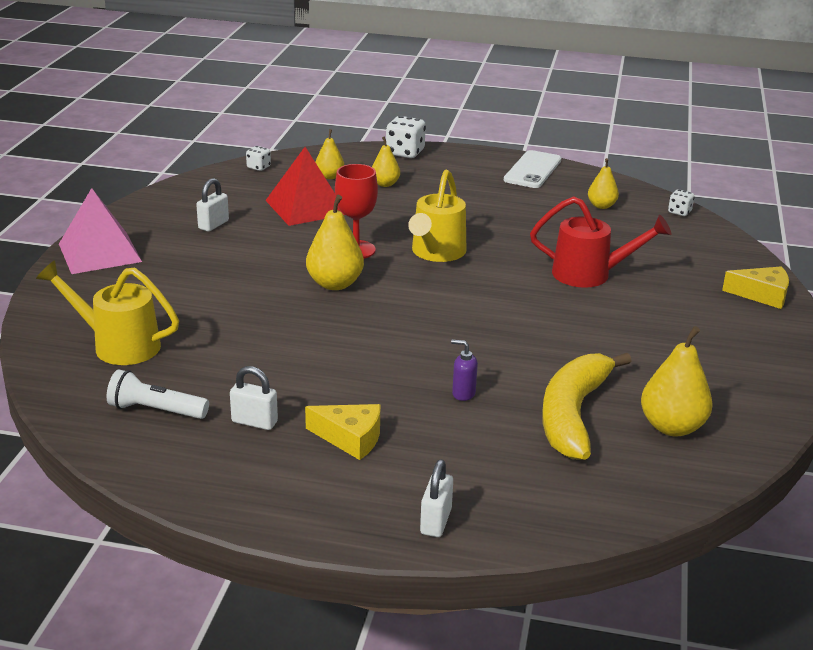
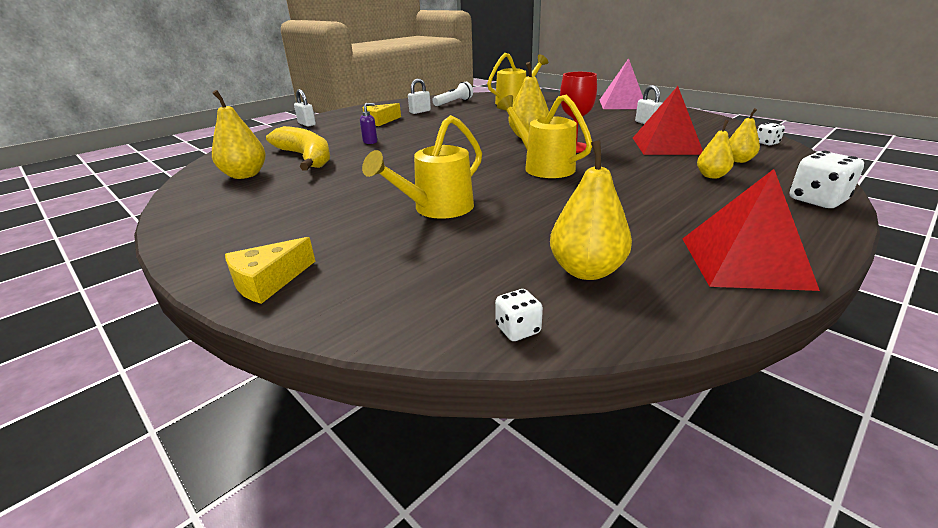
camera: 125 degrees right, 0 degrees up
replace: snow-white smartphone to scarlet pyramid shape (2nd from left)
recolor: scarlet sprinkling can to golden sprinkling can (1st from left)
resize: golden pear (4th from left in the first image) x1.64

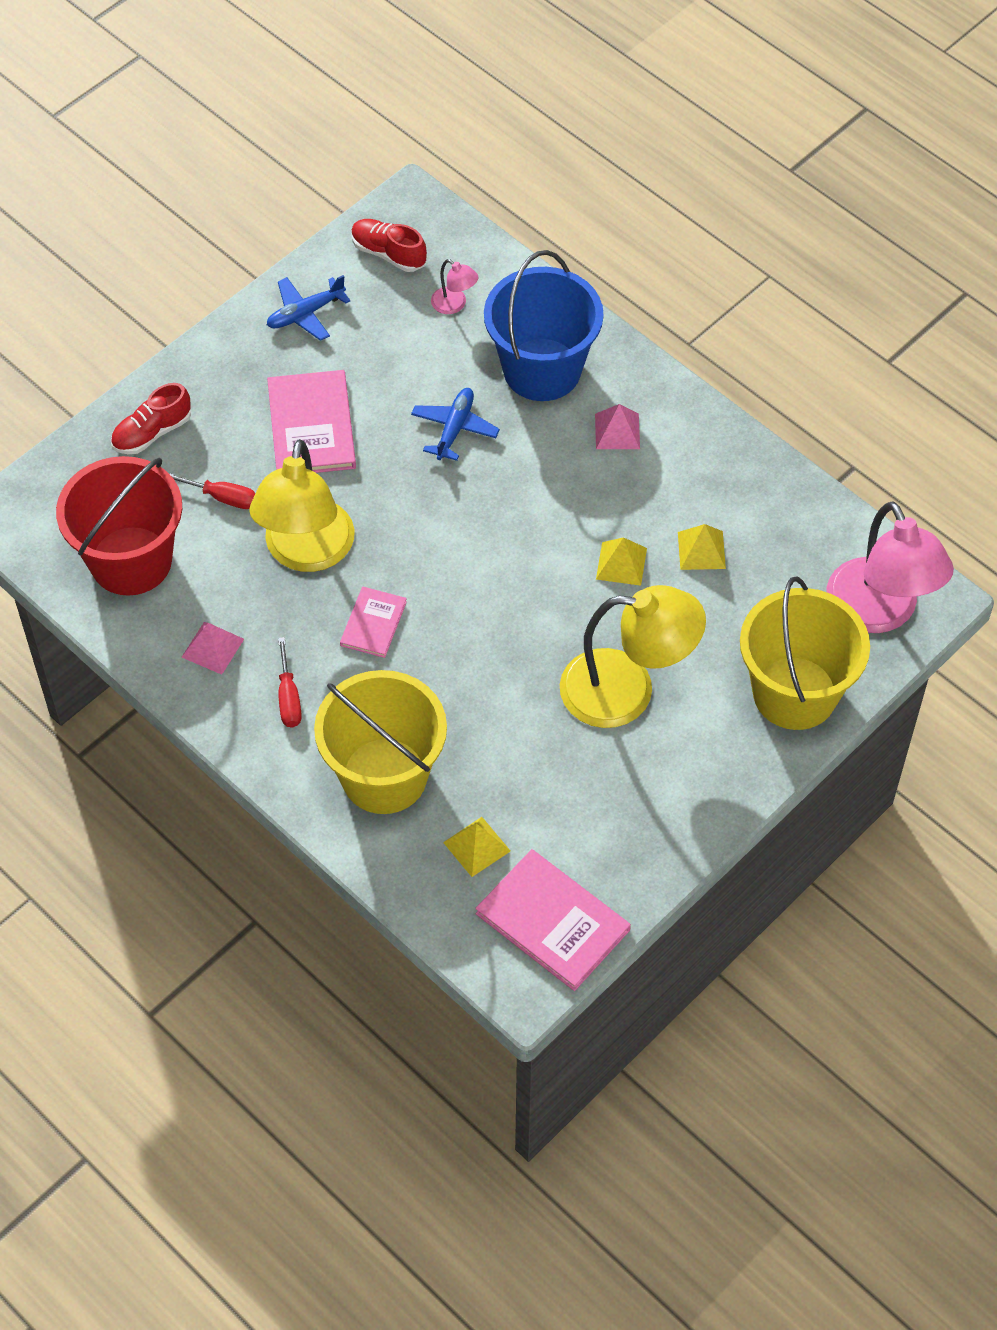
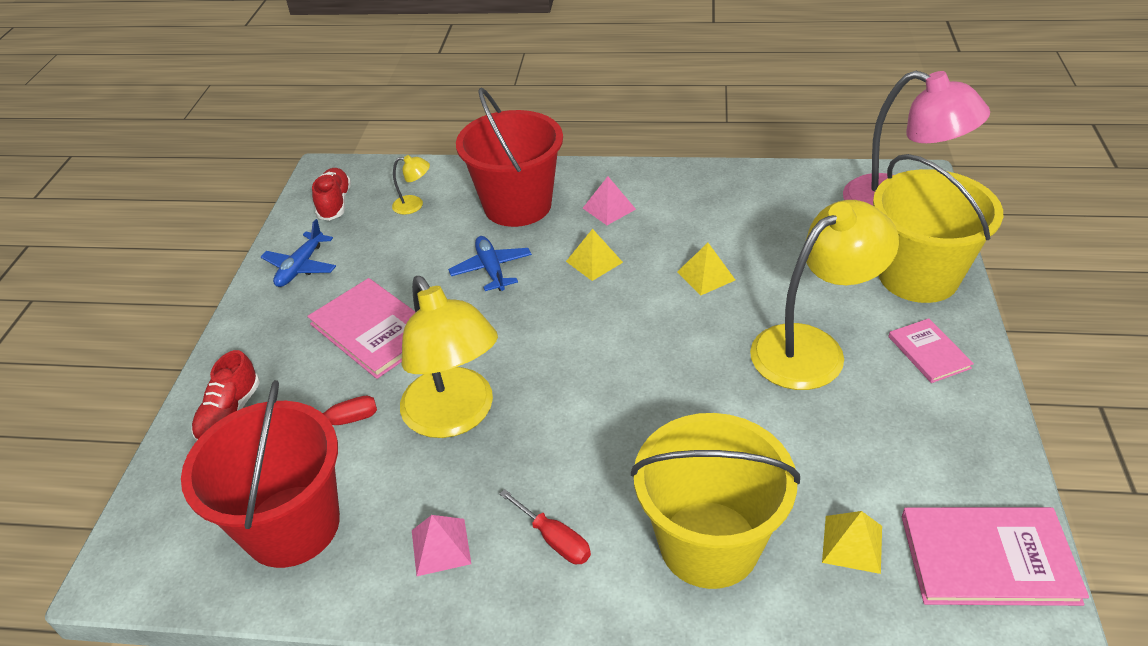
camera: 35 degrees left, 15 degrees down
move: rose-pink book (2nd from left); golden pyramid shape (3rd from left in the first image) to golden pyramid shape (1st from left)
recolor: rose-pink reading lamp (1st from left) to golden reading lamp (1st from left); cobalt bucket to scarlet bucket (2nd from left)
rotate: scarlet sneaker (2nd from left) 90 degrees clockwise

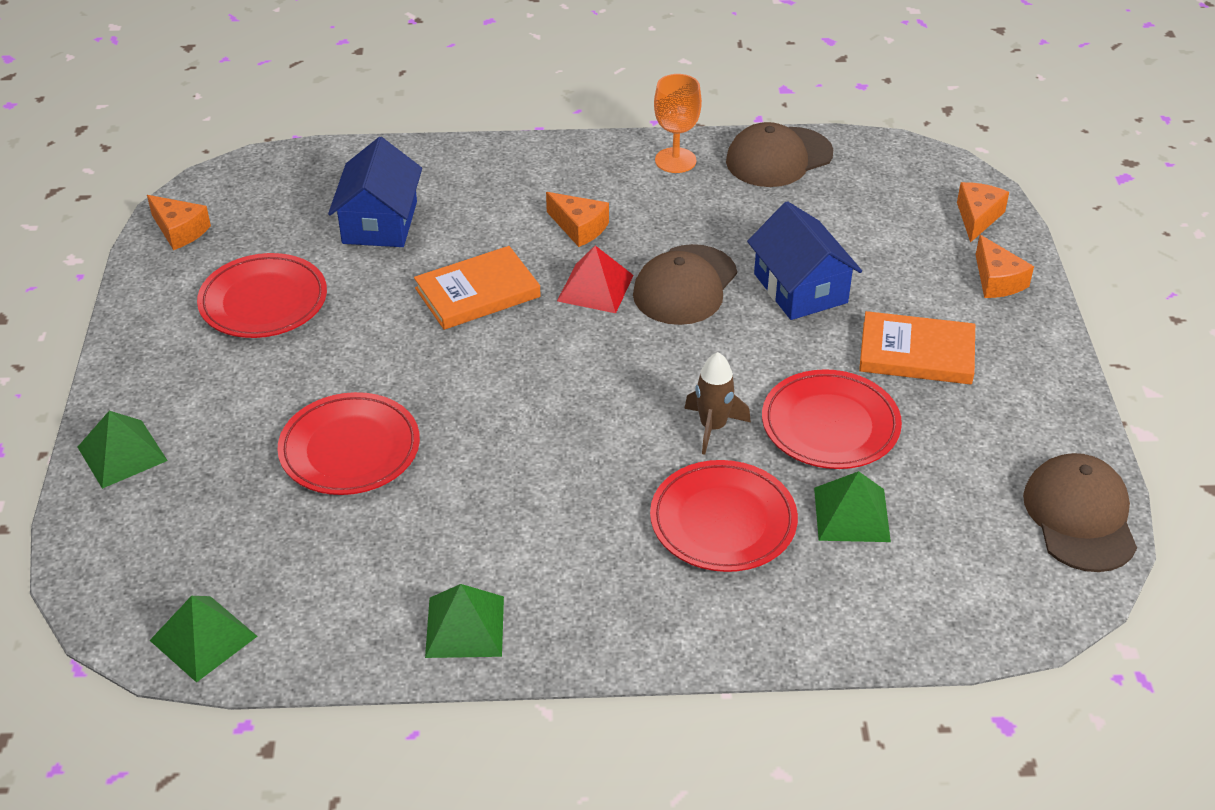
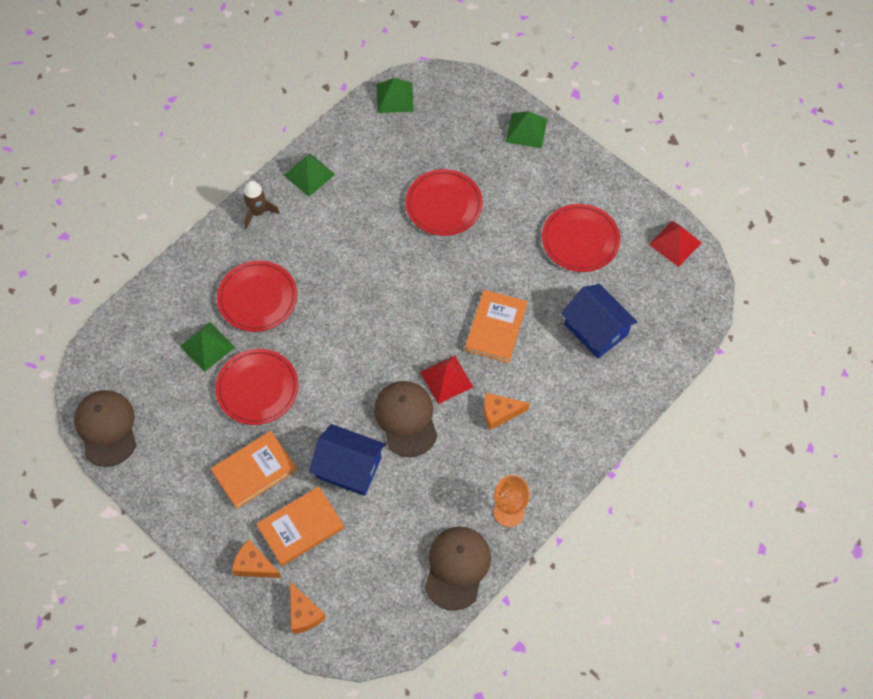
camera: 135 degrees right, 20 degrees up
insert: orange-coloured book (2nd from left)
move: russet rocket
replace: orange-coloured cheese (1st from left) to scarlet pyramid shape (2nd from left)
rotate: russet baseball cap (3rd from left in the first image) 150 degrees counterclockwise

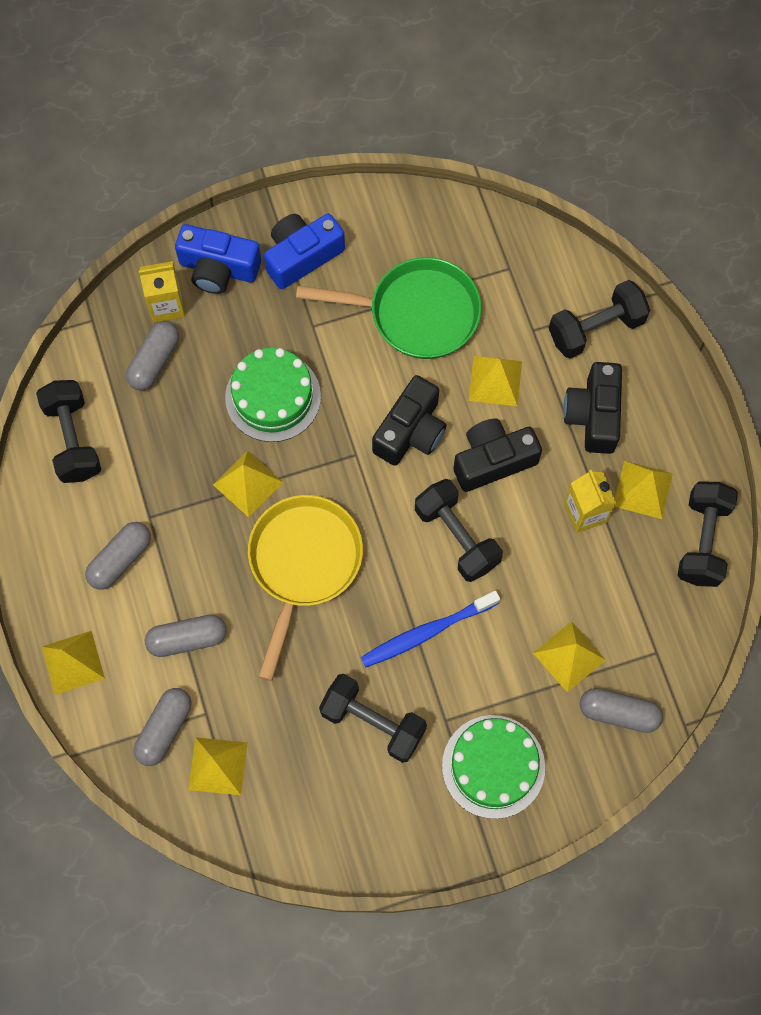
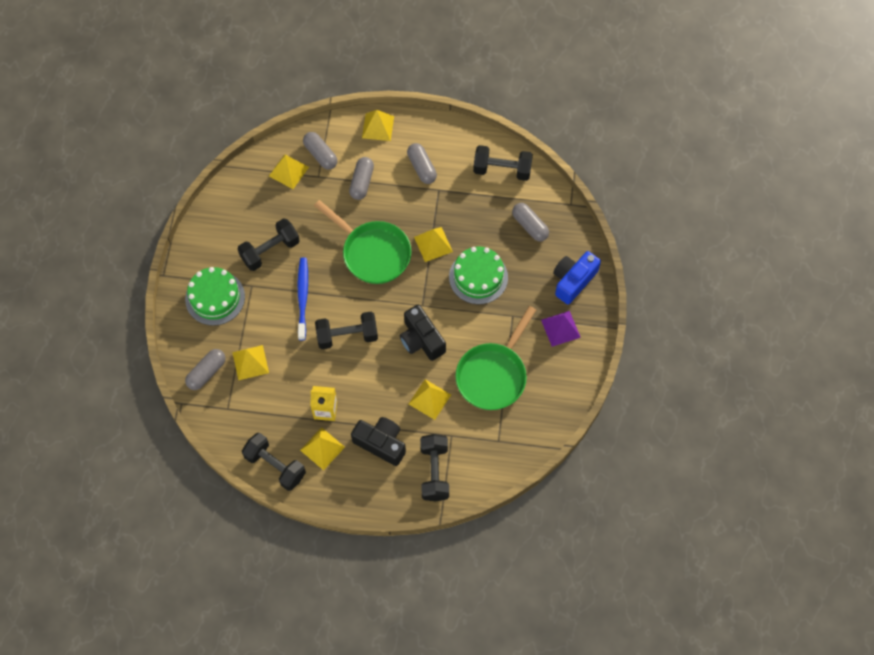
camera: 115 degrees right, 5 degrees down
delete: golden milk carton (1st from left); jet-black compact camera (2nd from left)
replace: cobalt compact camera (2nd from left) to violet pyramid shape
recolor: golden frying pan to emerald frying pan (1st from left)

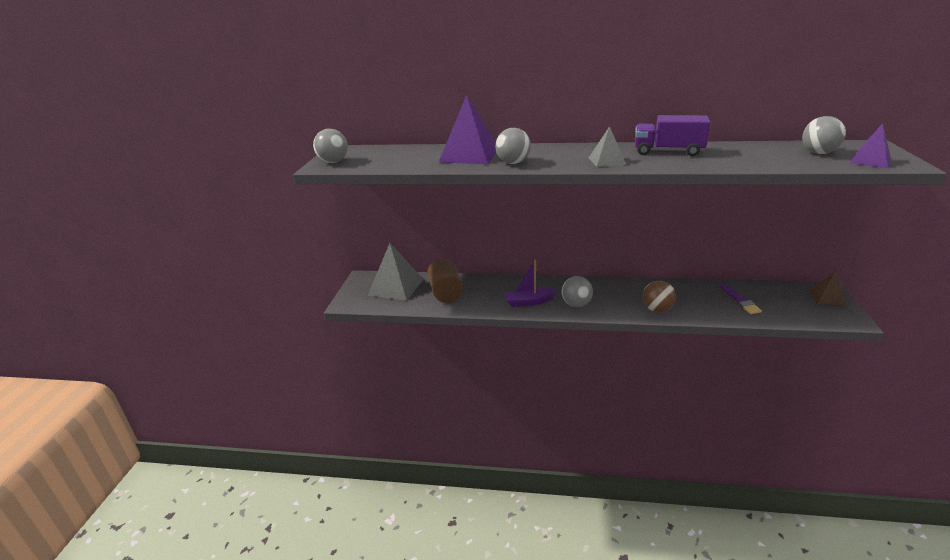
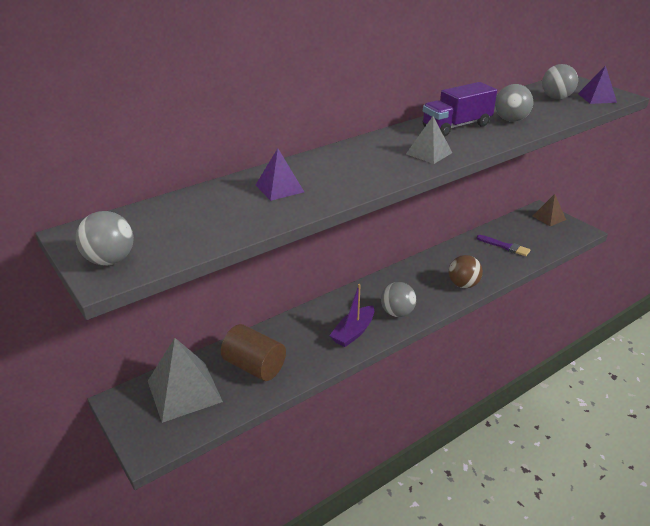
camera: 45 degrees left, 5 degrees up
move: gray ball (2nd from left in the first image) to gray ball (3rd from left)
resize: violet pyramid shape (1st from left) x0.56

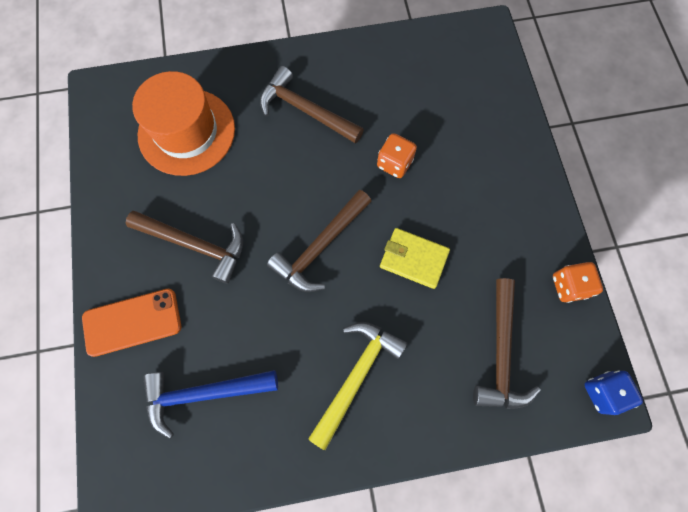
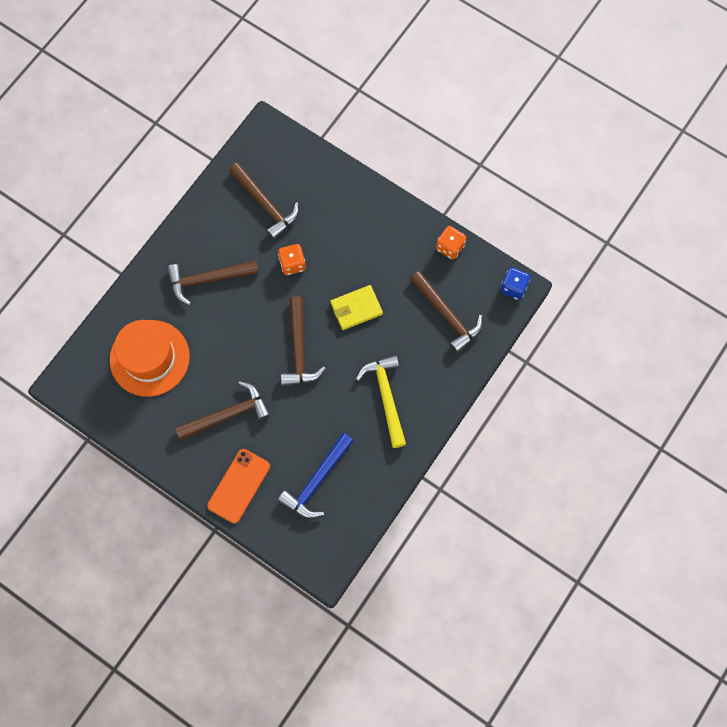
camera: 45 degrees left, 0 degrees up
insert: russet hammer (3rd from left)

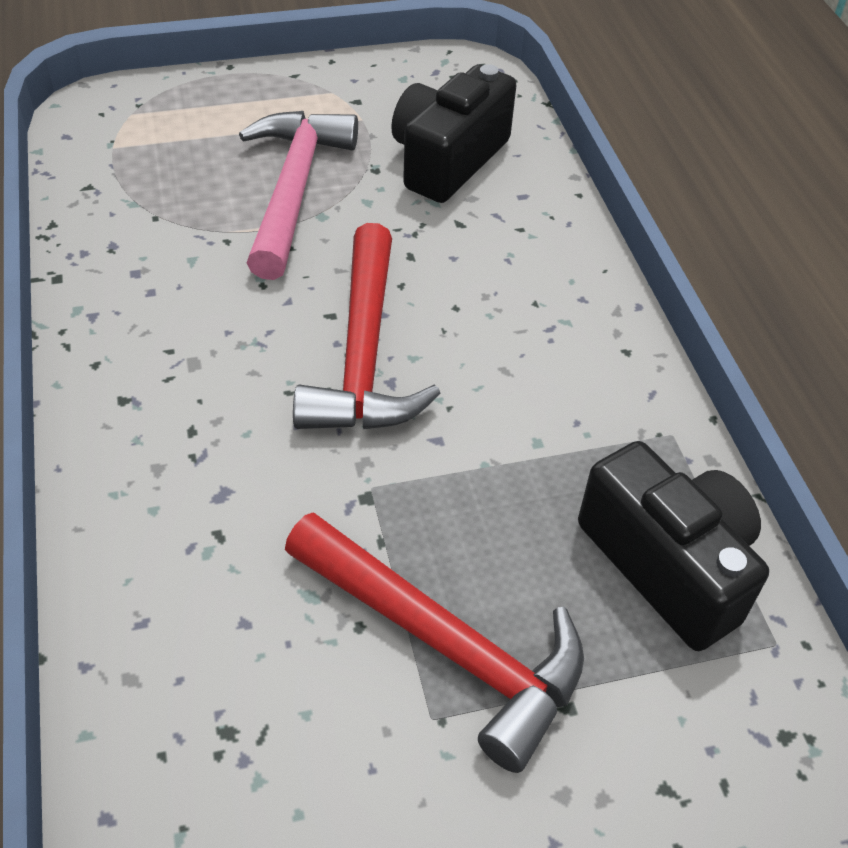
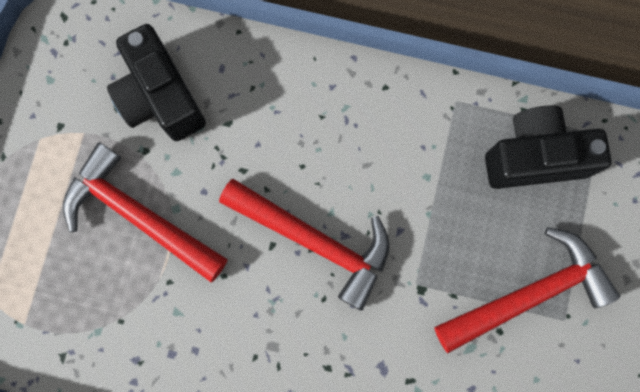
camera: 60 degrees left, 30 degrees up
recolor: rose-pink hammer to scarlet hammer (1st from left)

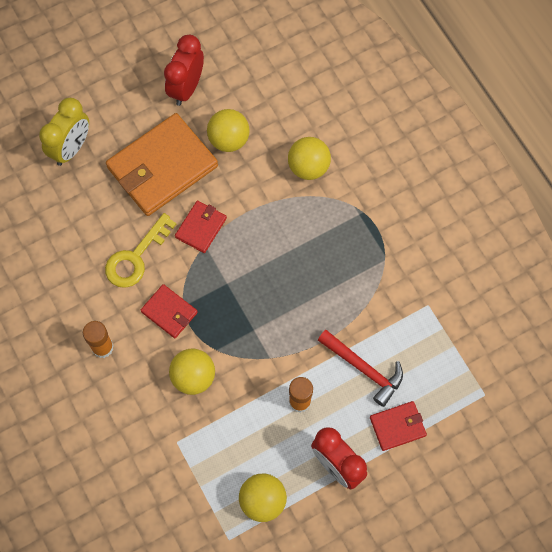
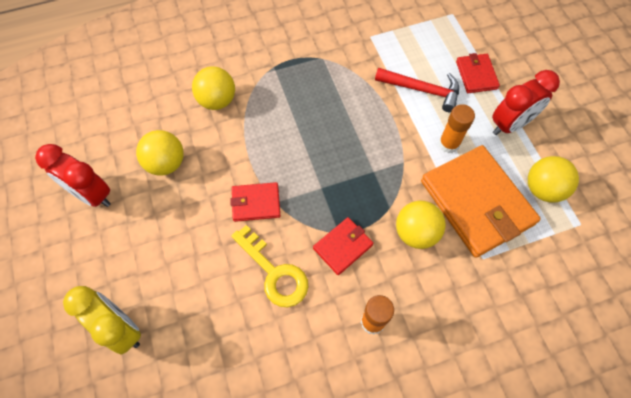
camera: 80 degrees left, 5 degrees down
move: orange-coloured card wallet
rotate: scarlet card wallet (2nd from left in the first image) 45 degrees counterclockwise; scarlet hammer 60 degrees clockwise

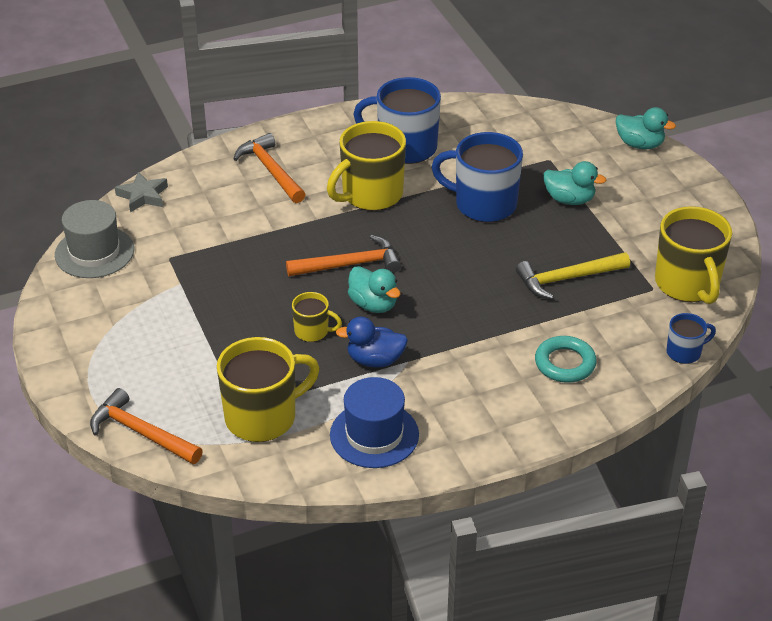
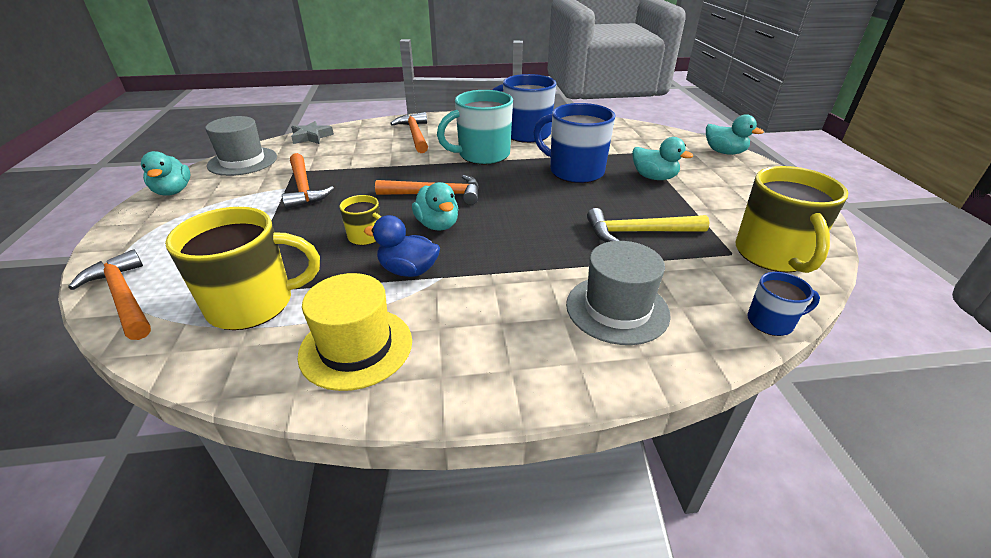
camera: 15 degrees right, 5 degrees down
insert: turquoise toy duck (1st from left); orange-coloured hammer (2nd from left)
replace: turquoise torus to gray hat (2nd from left)
recolor: golden tea mug (3rd from left) to turquoise tea mug; cobalt hat to golden hat

